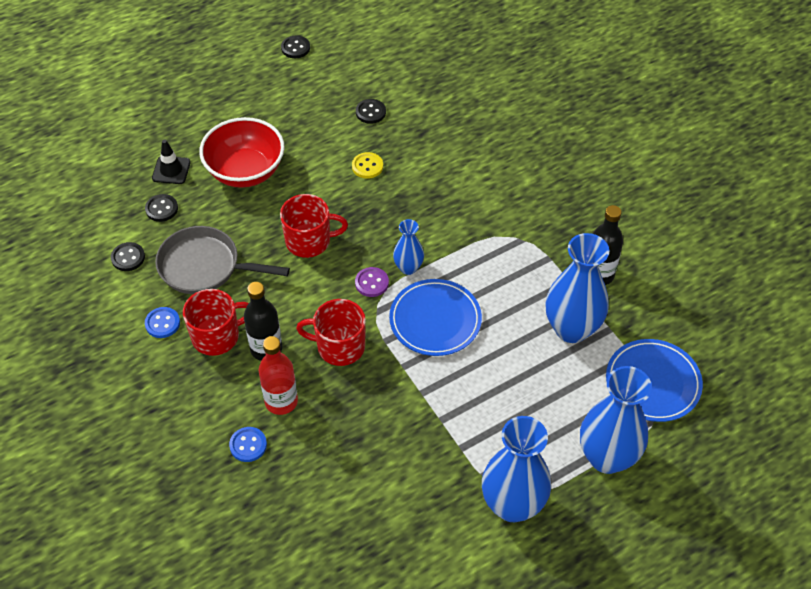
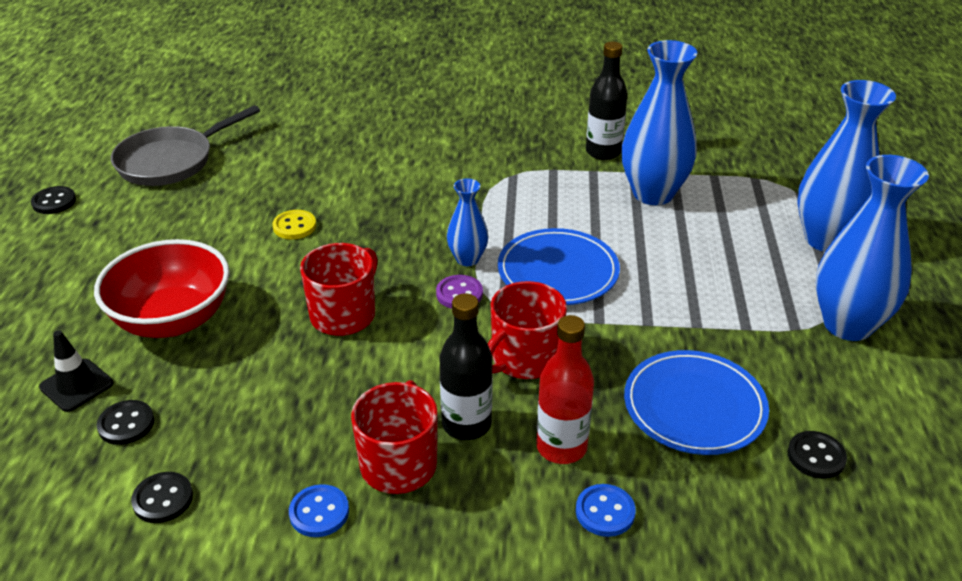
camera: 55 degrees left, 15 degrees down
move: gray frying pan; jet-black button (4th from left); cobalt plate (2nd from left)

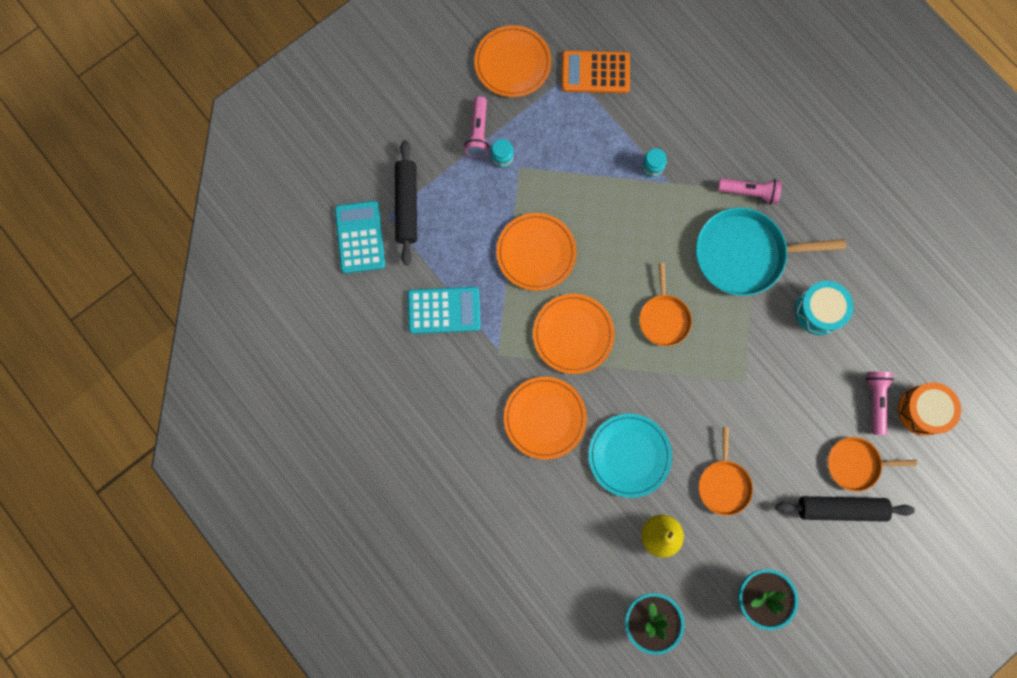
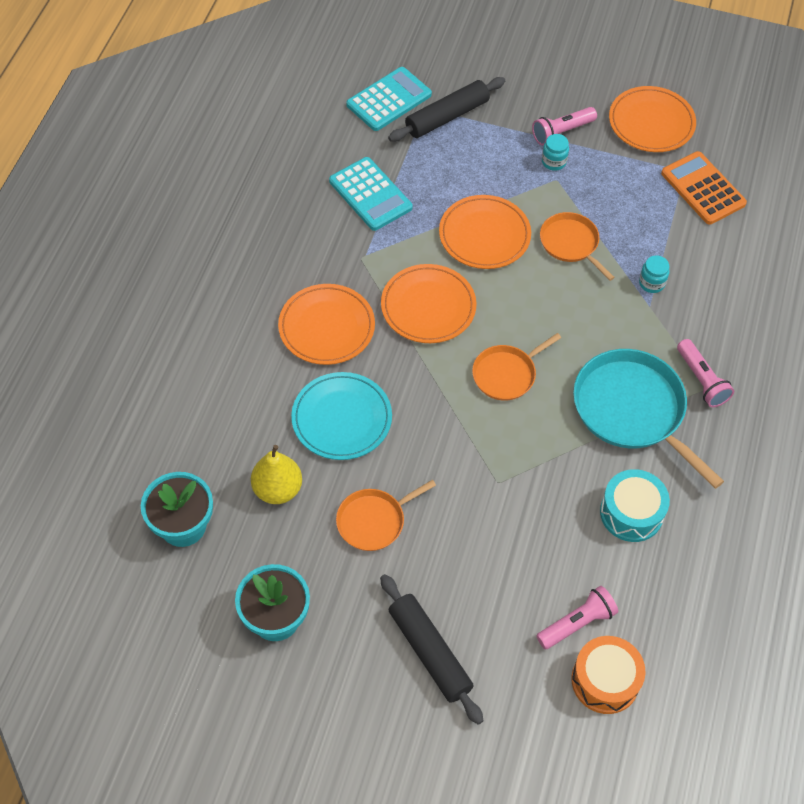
camera: 55 degrees right, 20 degrees down
move: orange-coloured frying pan (3rd from left)

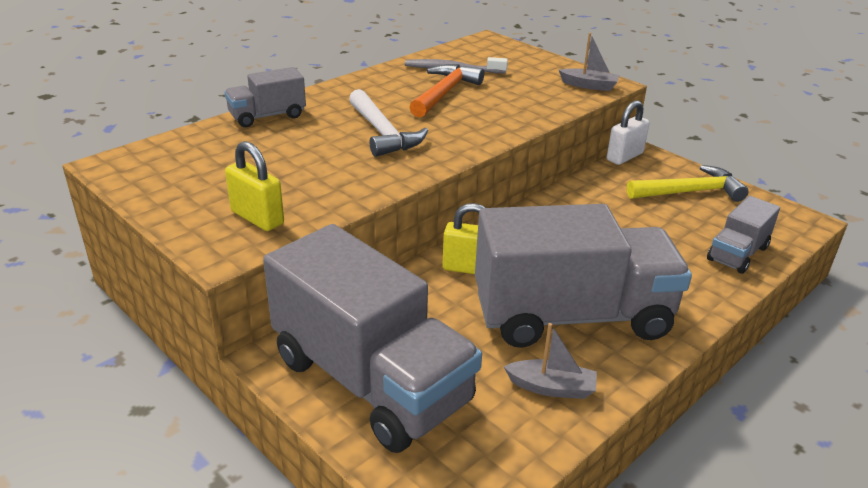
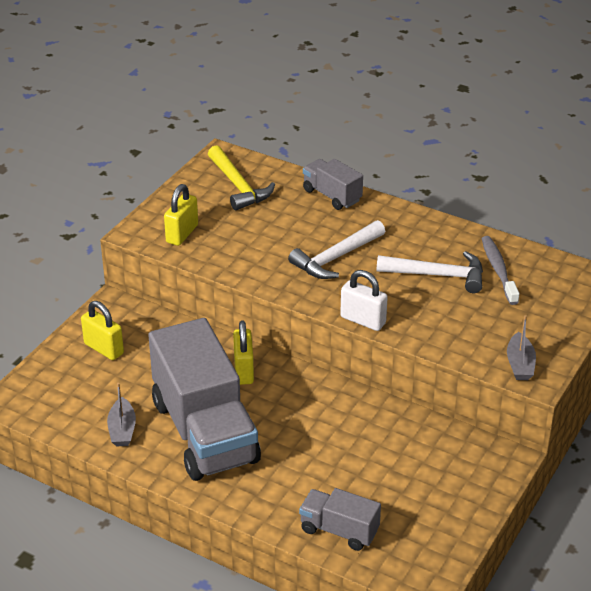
camera: 75 degrees right, 5 degrees up
move: snow-white small lock; golden hammer
replace: gray truck (2nd from left) to golden small lock (1st from left)
recolor: orange-coloured hammer to snow-white hammer (2nd from left)

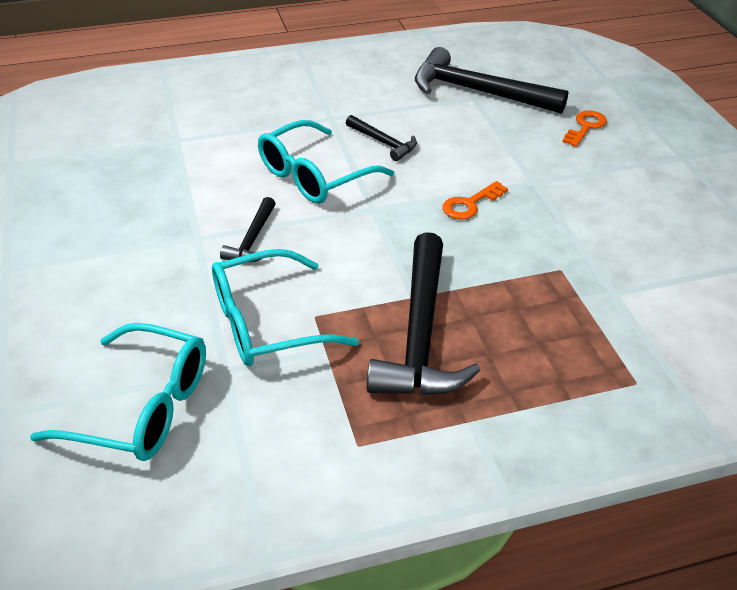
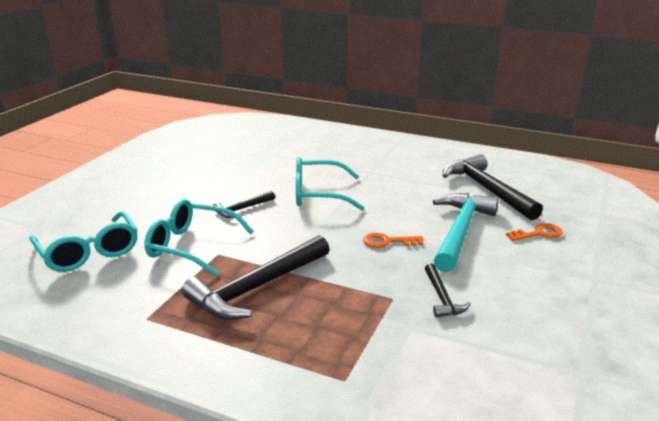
camera: 40 degrees right, 15 degrees down
insert: turquoise hammer
move: jet-black hammer (2nd from left in the first image) to jet-black hammer (3rd from left)

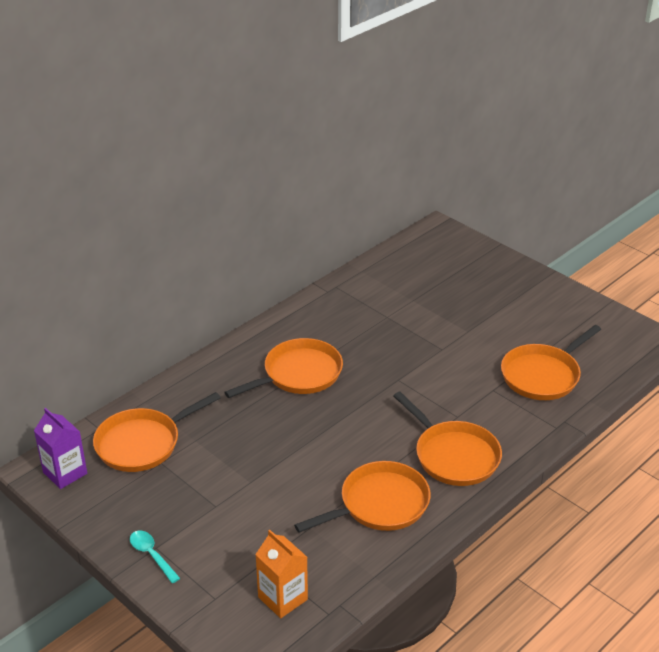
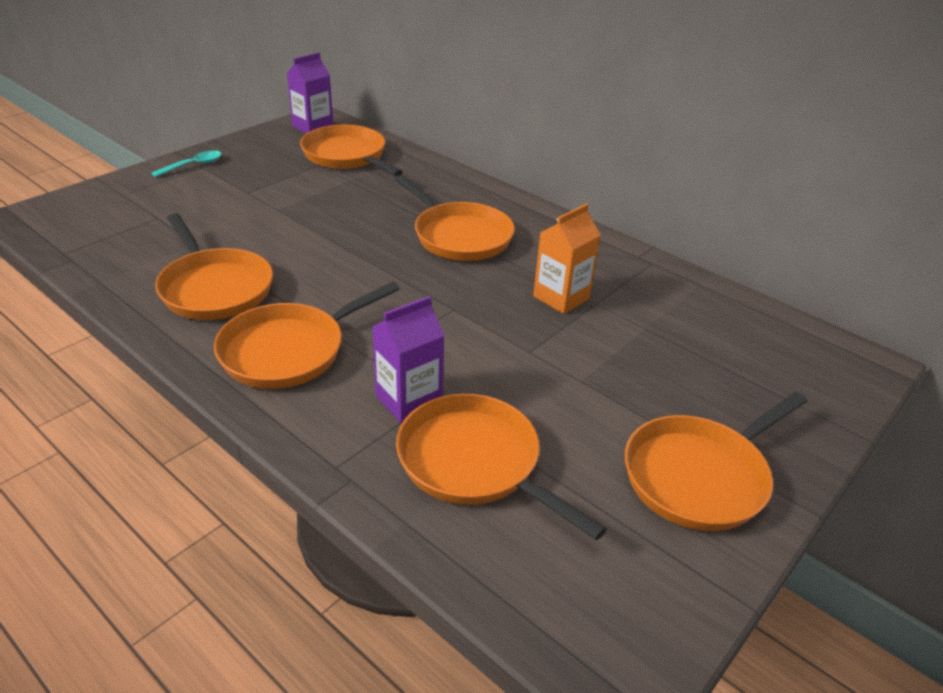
camera: 85 degrees right, 0 degrees up
insert: violet milk carton (2nd from left); orange-coloured frying pan (6th from left)
move: orange-coloured milk carton

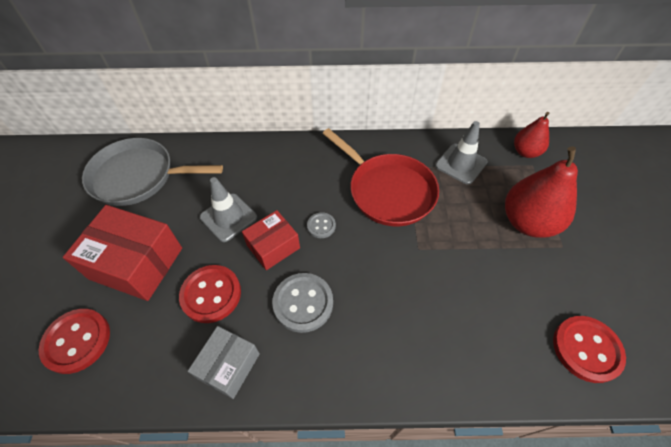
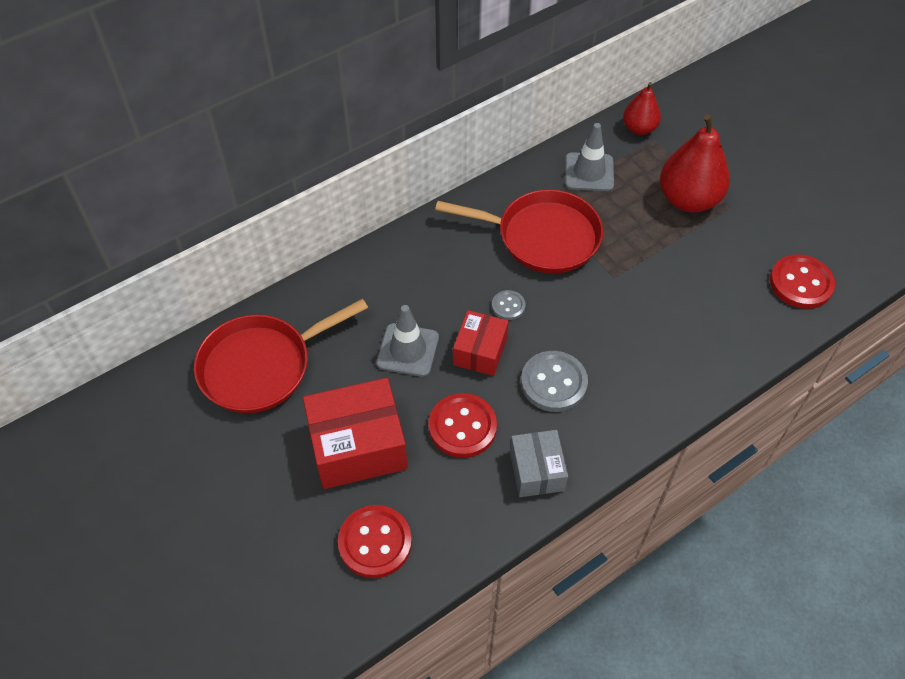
camera: 35 degrees left, 0 degrees up
recolor: gray frying pan to scarlet frying pan (1st from left)

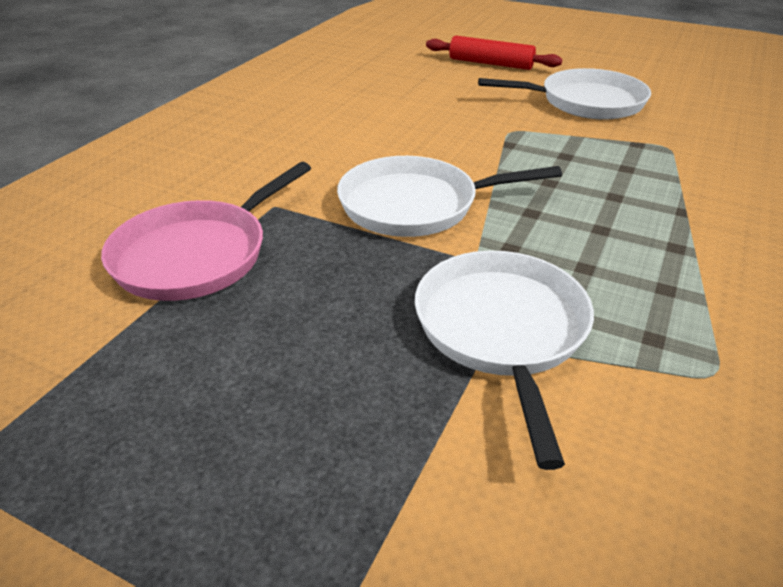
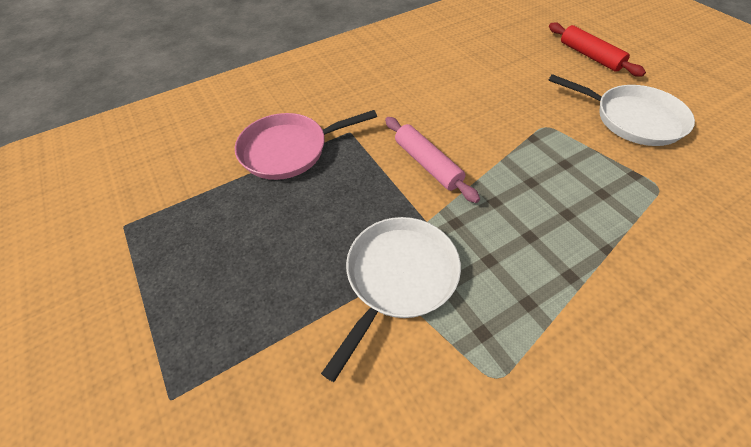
camera: 35 degrees right, 15 degrees up
replace: snow-white frying pan (1st from left) to rose-pink rolling pin

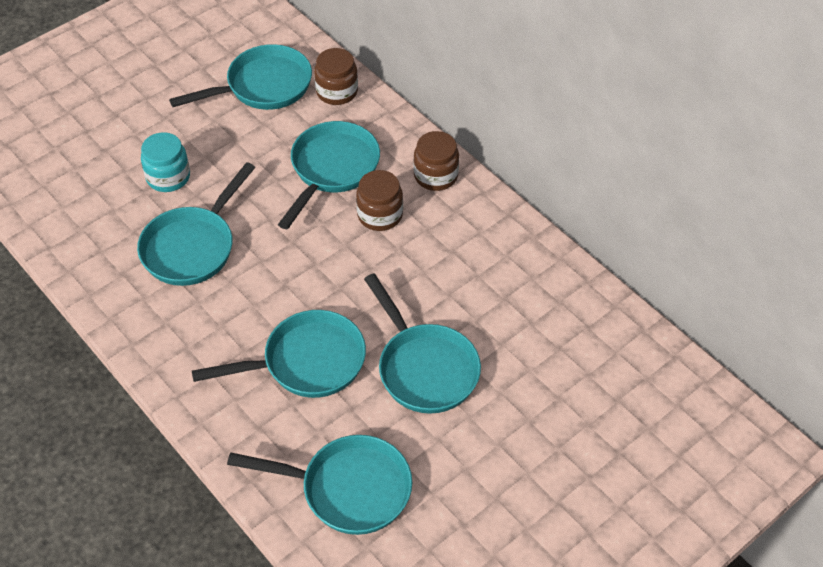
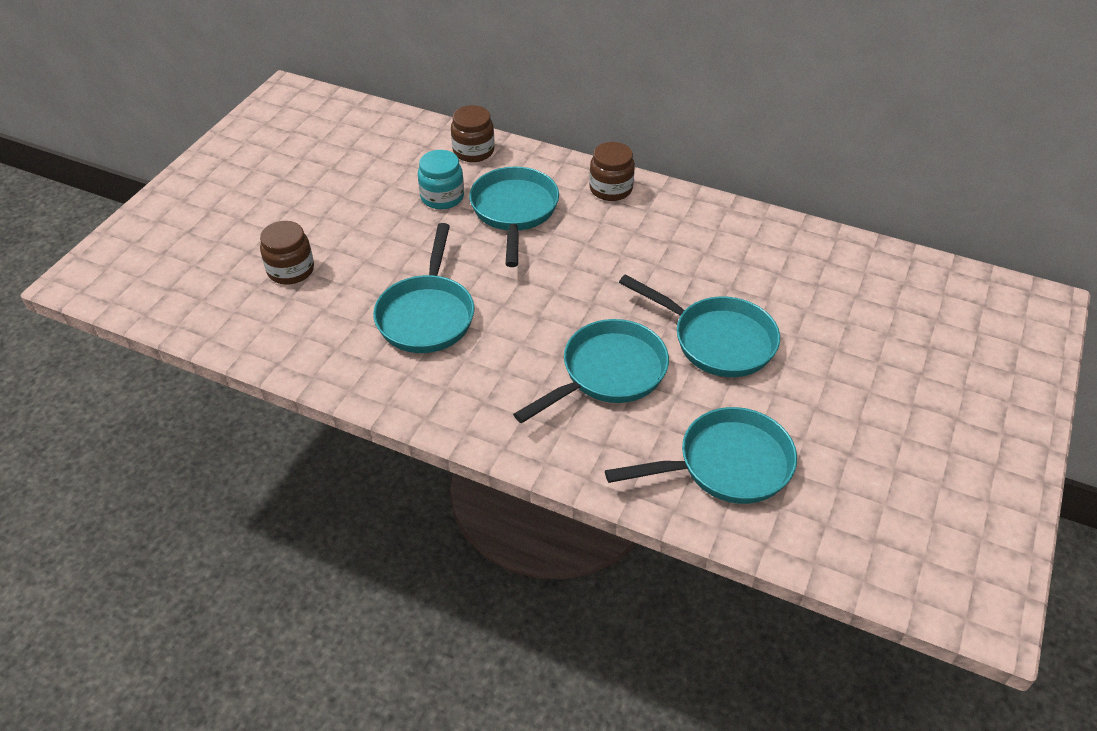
camera: 25 degrees left, 5 degrees down
delete: turquoise frying pan (2nd from left)
move: turquoise preserve jar; russet preserve jar (2nd from left in the first image) to russet preserve jar (1st from left)

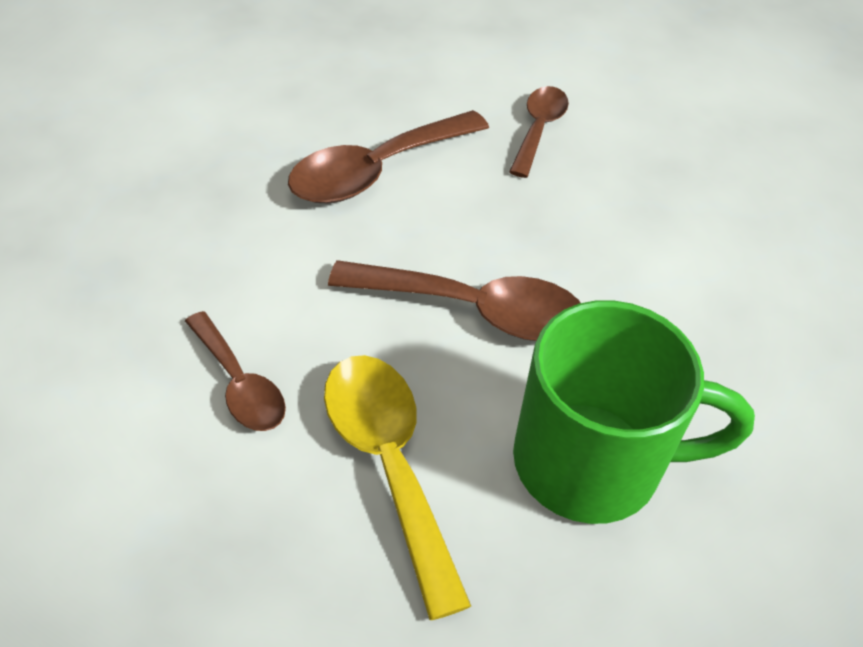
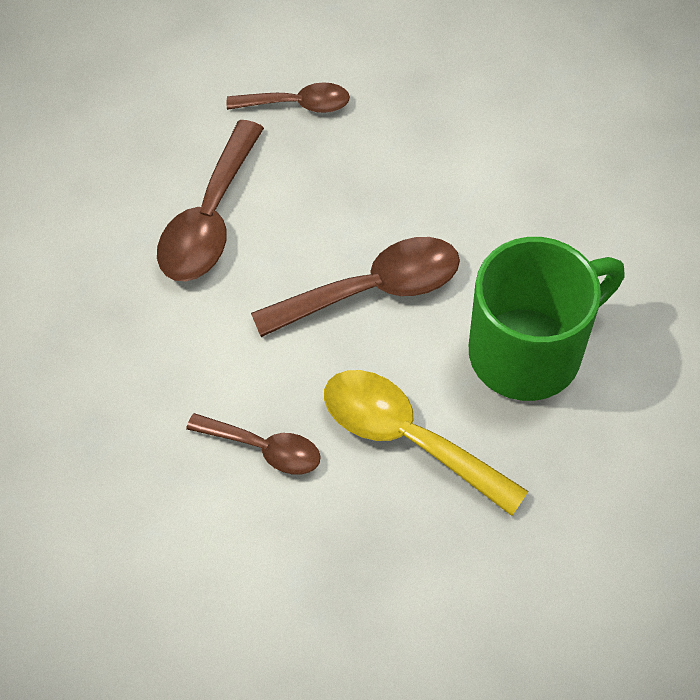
camera: 30 degrees left, 10 degrees up
rotate: russet tablespoon (4th from left in the first image) 105 degrees clockwise

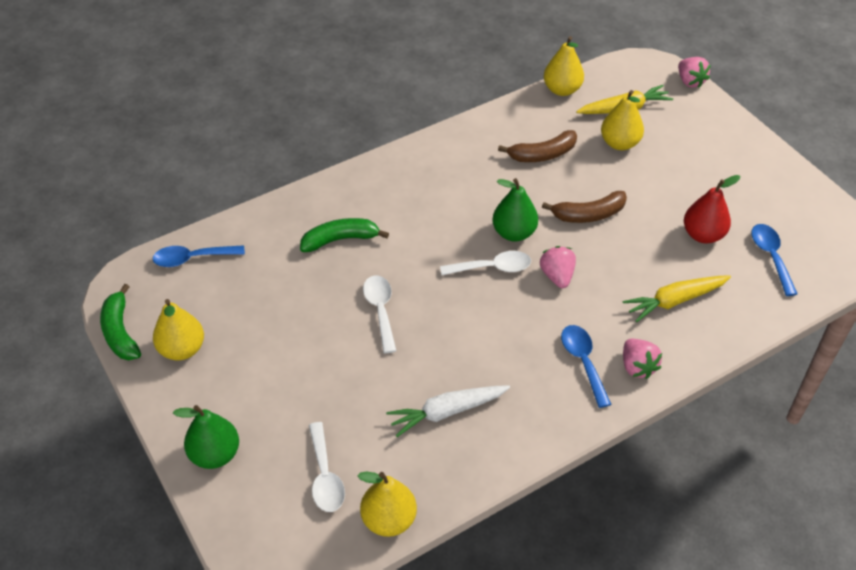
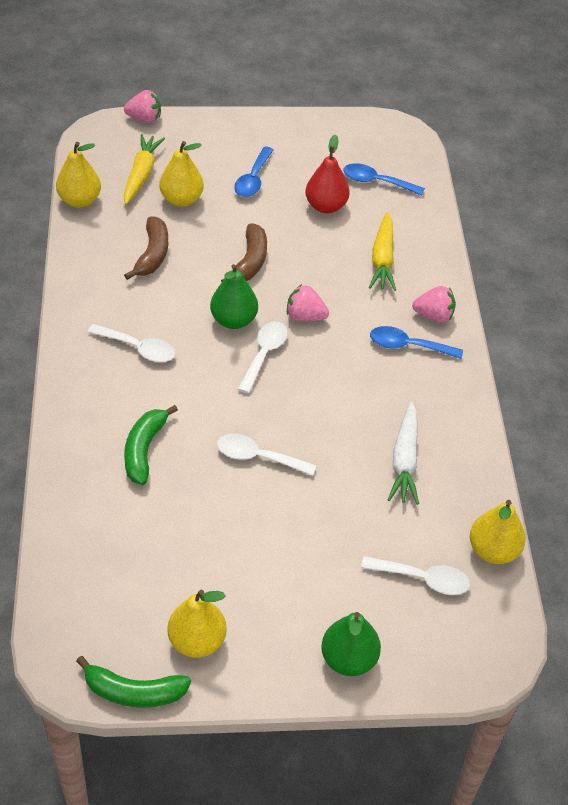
camera: 65 degrees left, 0 degrees up
insert: snow-white tablespoon (1st from left)
move: cobalt tablespoon (1st from left)

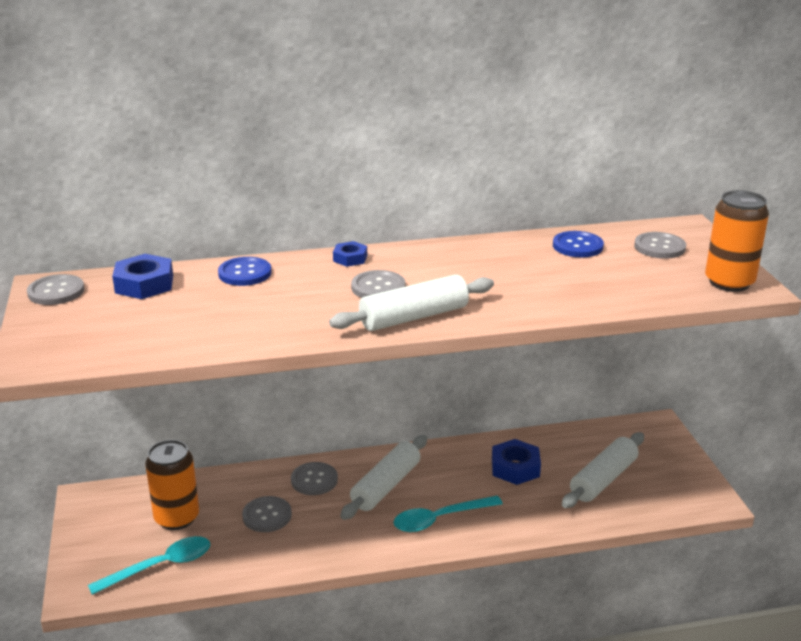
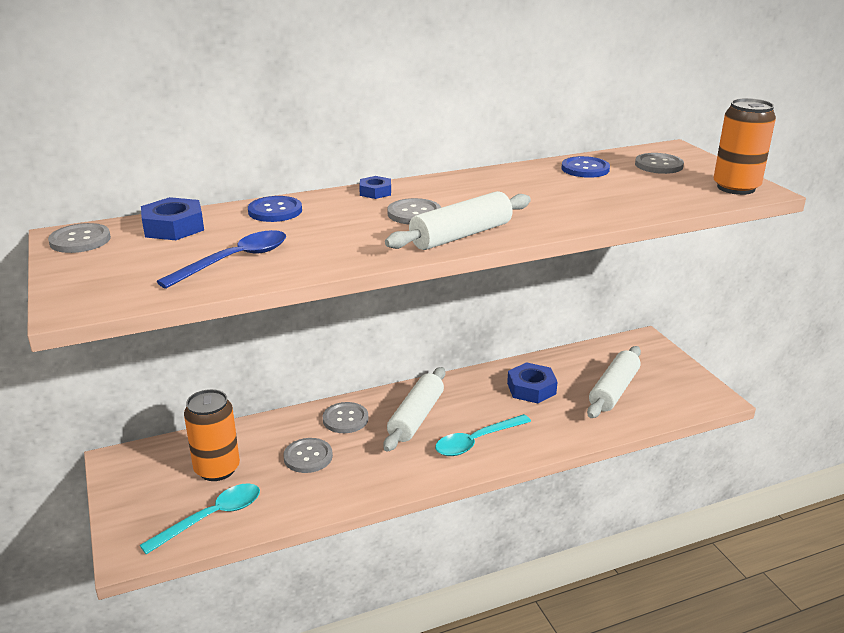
camera: 10 degrees left, 0 degrees up
insert: cobalt tablespoon

